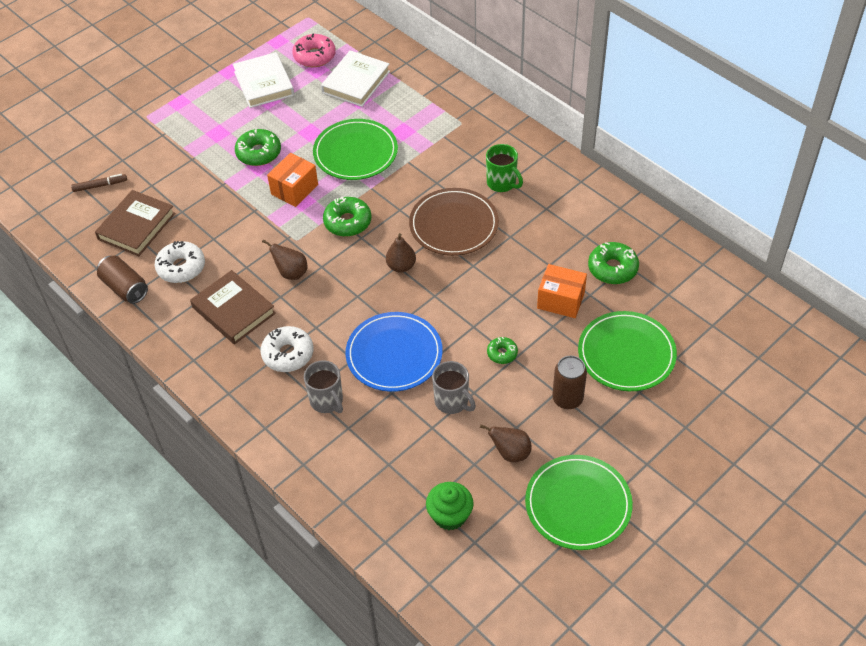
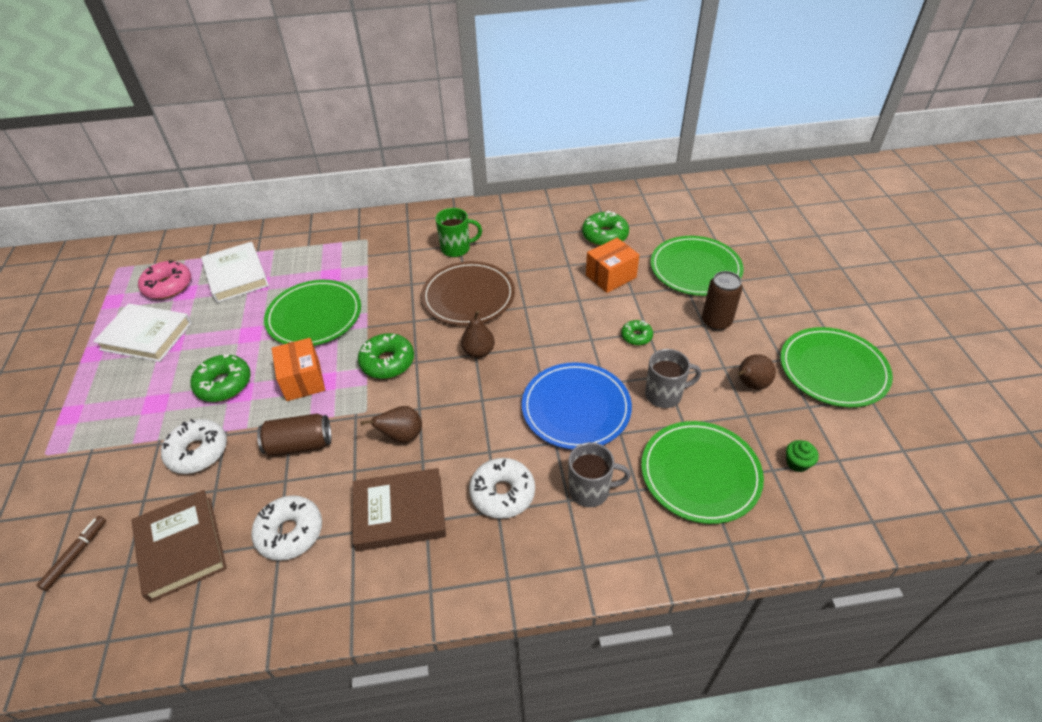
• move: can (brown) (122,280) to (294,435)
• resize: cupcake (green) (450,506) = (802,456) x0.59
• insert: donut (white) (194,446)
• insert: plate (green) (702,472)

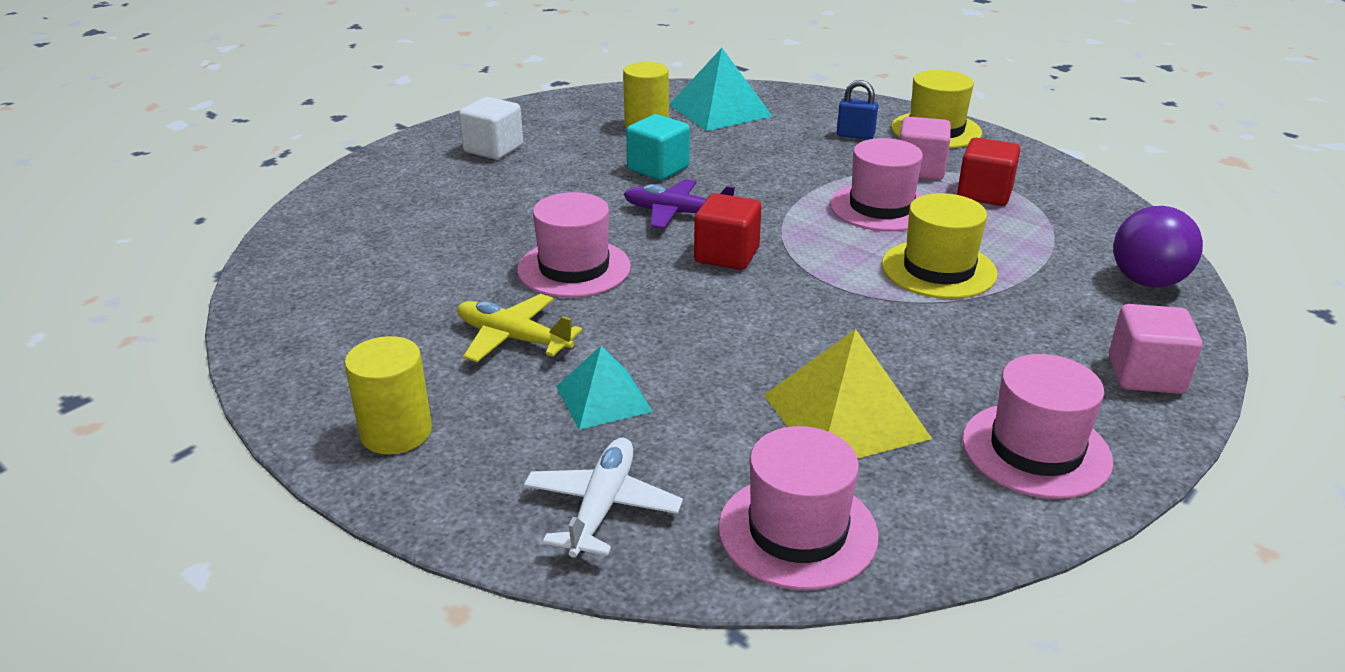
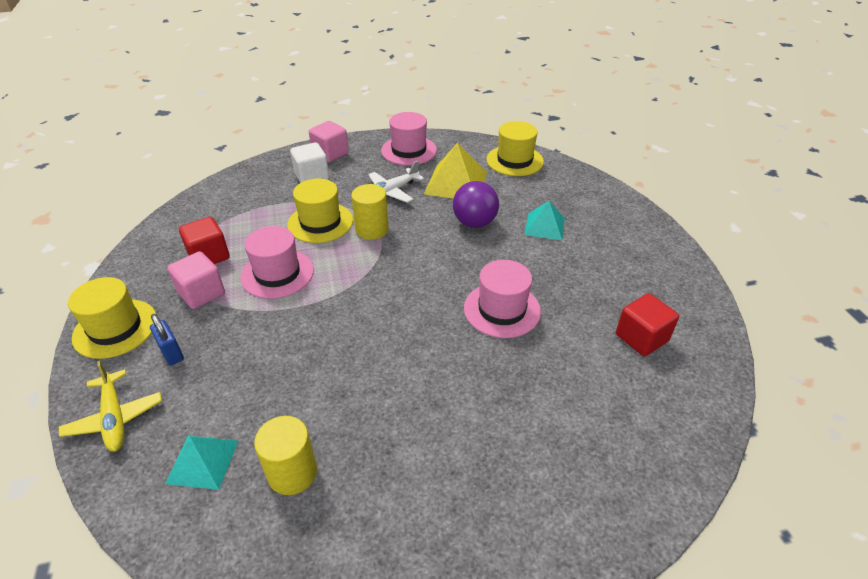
• move: cylinder (yellow) (388,395) to (370,212)
• move: plane (yellow) (519,328) to (110,406)
• move: cube (white) (491,128) to (309,162)
• move: plane (white) (603,498) to (396,181)
• delete: plane (purple) (679,204)
• delete: cube (turquoise) (658,147)
• resize: pyramid (turquoise) (721,89) = (201,463) x0.63
• move: cube (red) (727,231) to (647,324)
• recolor: hat (pink) (799,508) to hat (yellow) (515,148)
• move: ball (purple) (1158,246) to (476,204)

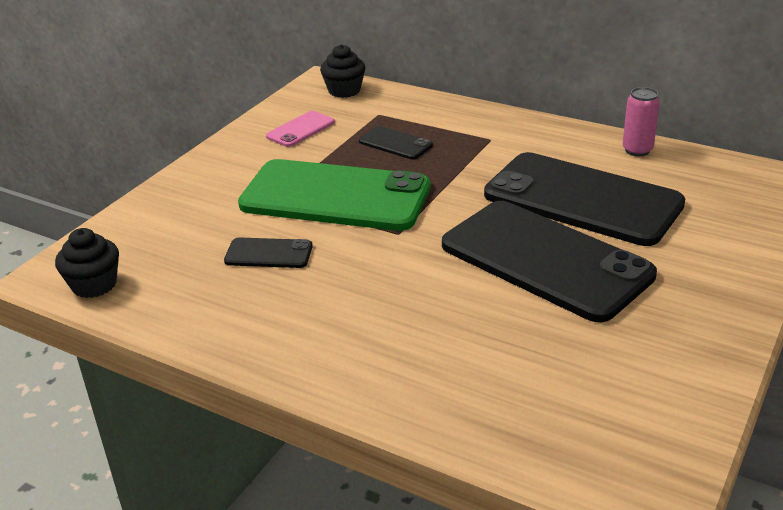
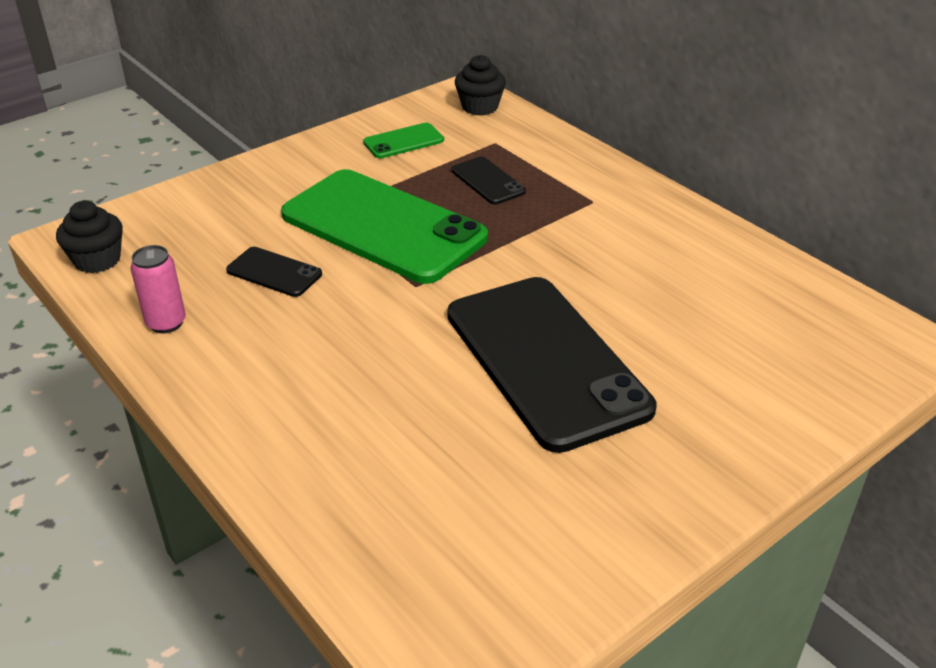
• recolor: phone (pink) (300,129) to phone (green) (403,140)
• delete: phone (black) (584,199)
• move: can (pink) (641,121) to (158,289)

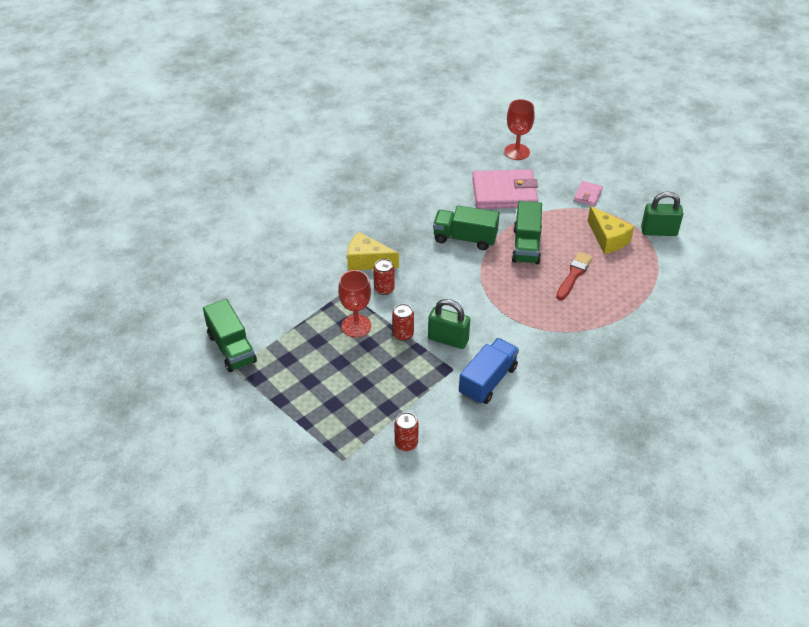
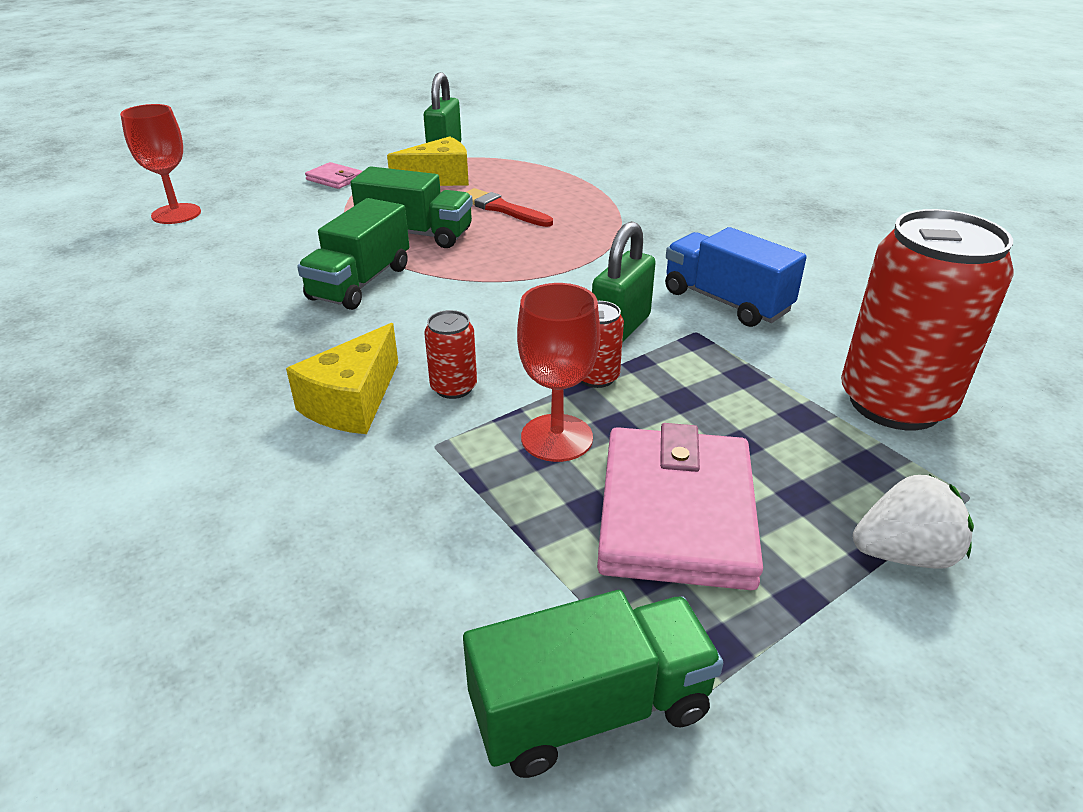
• resize: can (red) (407,431) = (927,319) x2.31
• move: wallet (pink) (505,189) to (680,506)
• insert: strawberry (white) (913,521)

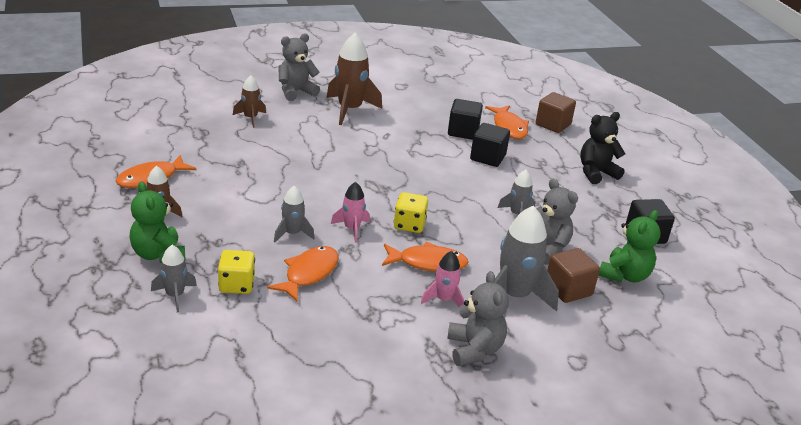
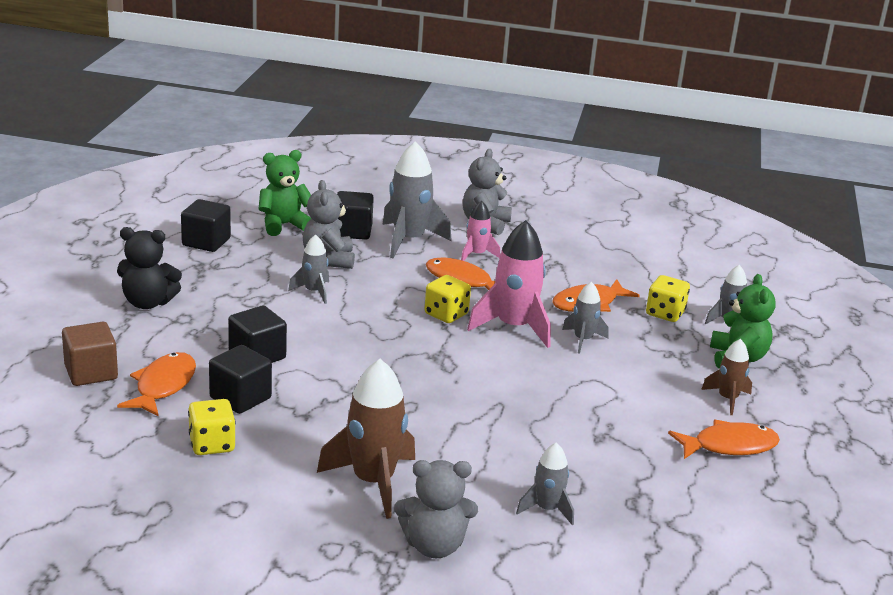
• recolor: rocket (brown) (249,101) to rocket (grey) (545,484)
• resize: rocket (pink) (350,212) = (509,284) x1.81
• recolor: cube (brown) (573,275) to cube (black) (355,215)
• insert: dice (yellow) (212,427)

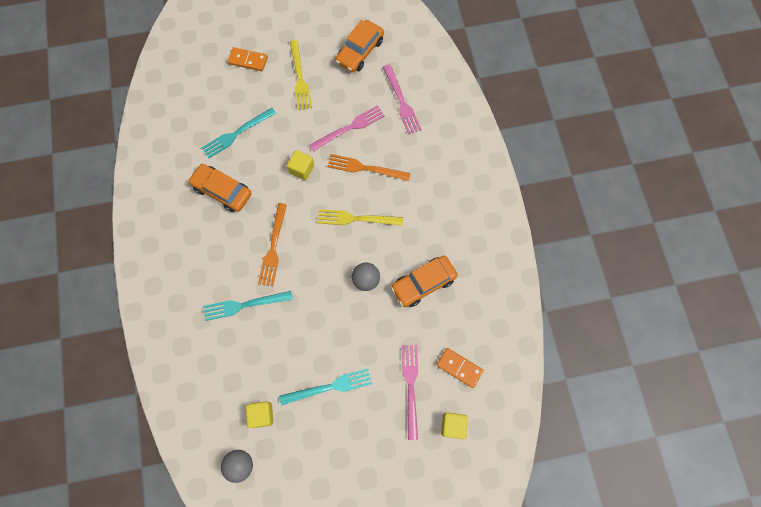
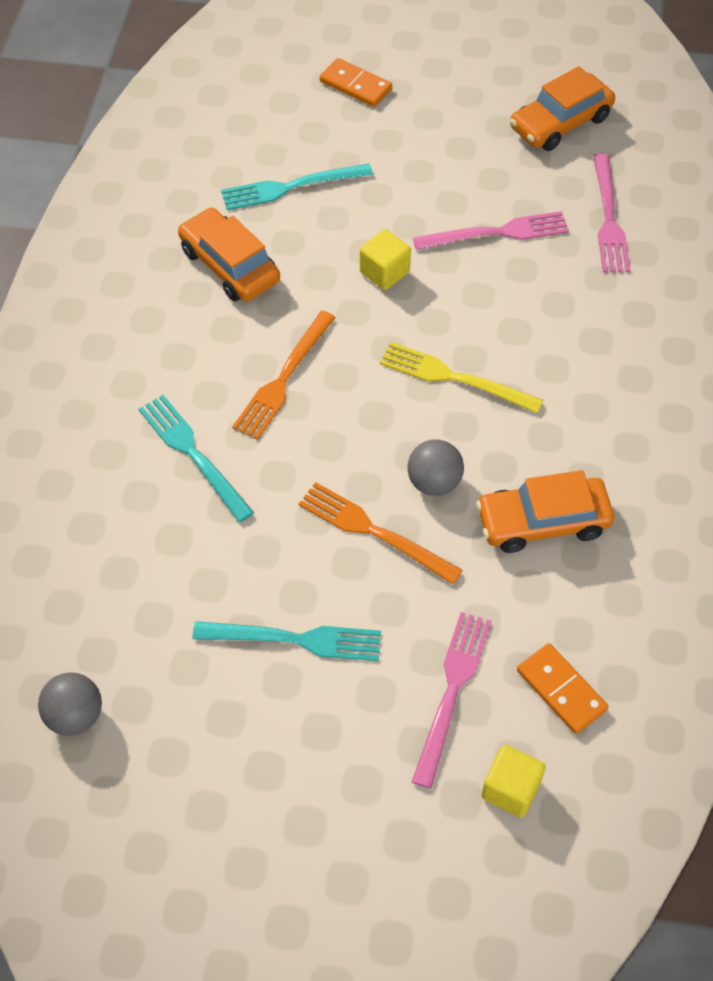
• rotate: fork (turquoise) (248,306) = (196,458) 45 degrees clockwise
• delete: cube (yellow) (259,415)
• delete: fork (yellow) (301,75)
• move: fork (orange) (369,167) to (381,533)

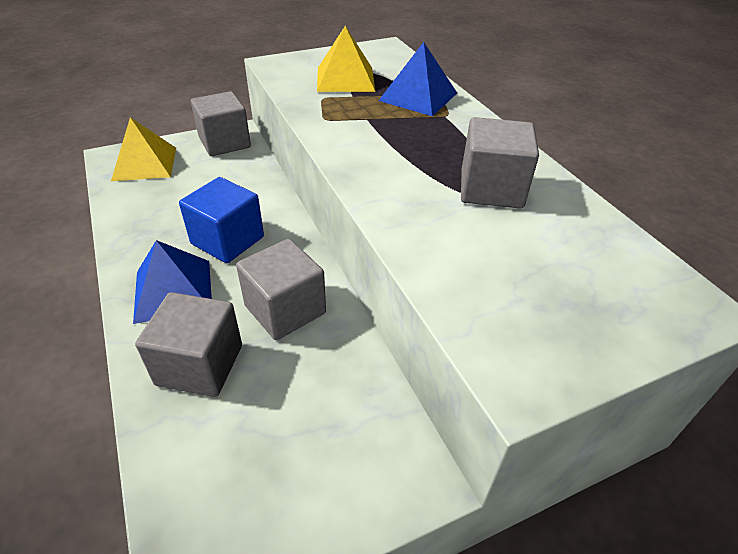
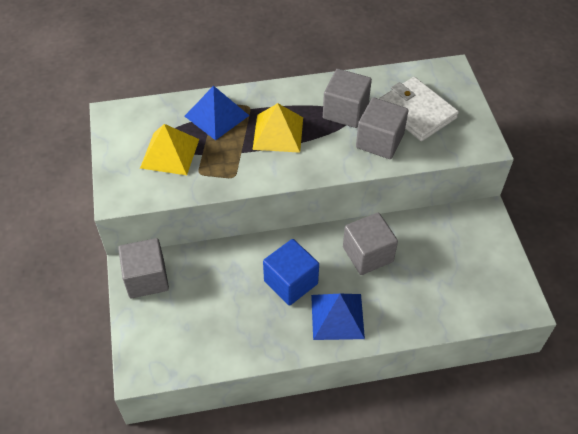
• move: pyramid (yellow) (143,149) to (278,128)
• move: cube (grey) (188,344) to (382,128)
• insert: wallet (white) (419,109)

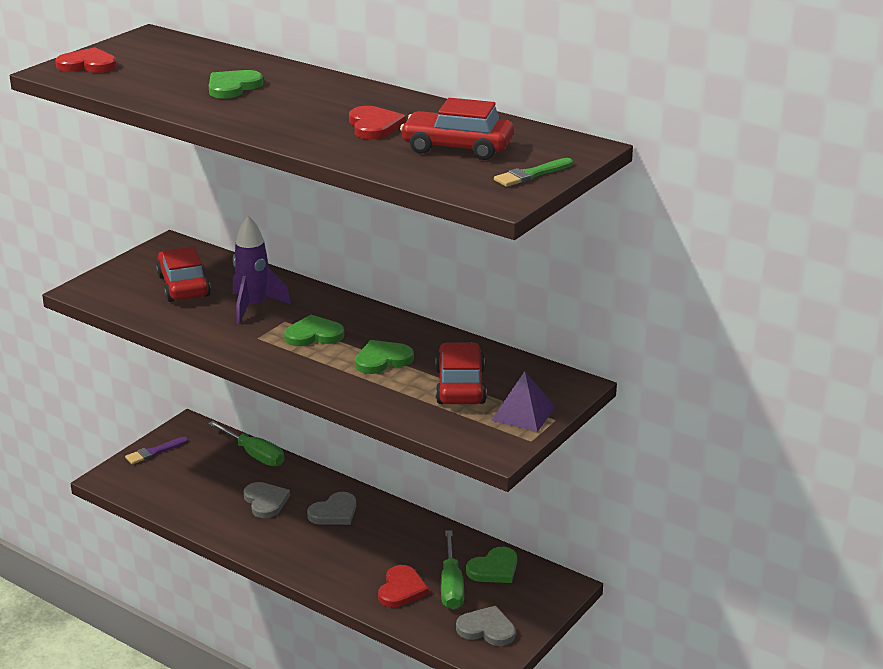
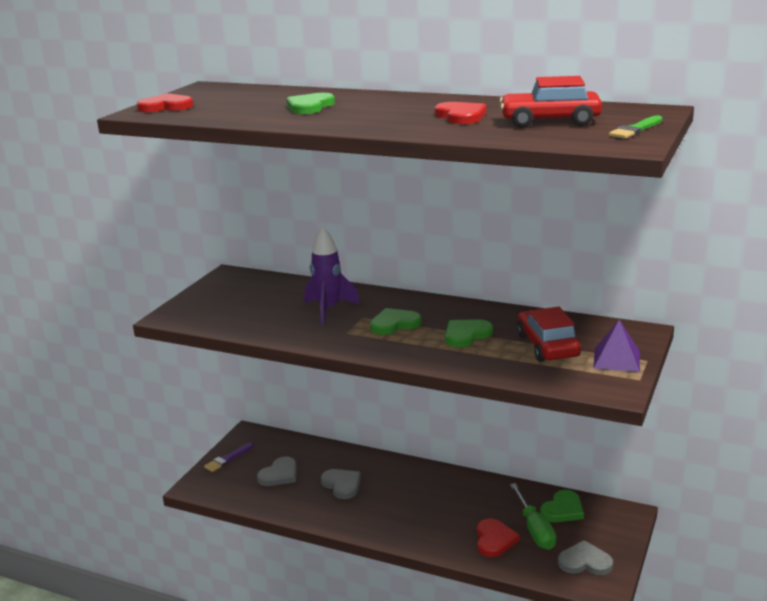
• delete: car (red) (183,274)
• delete: screwdriver (green) (246,443)
• move: heart (grey) (331,508) to (277,471)

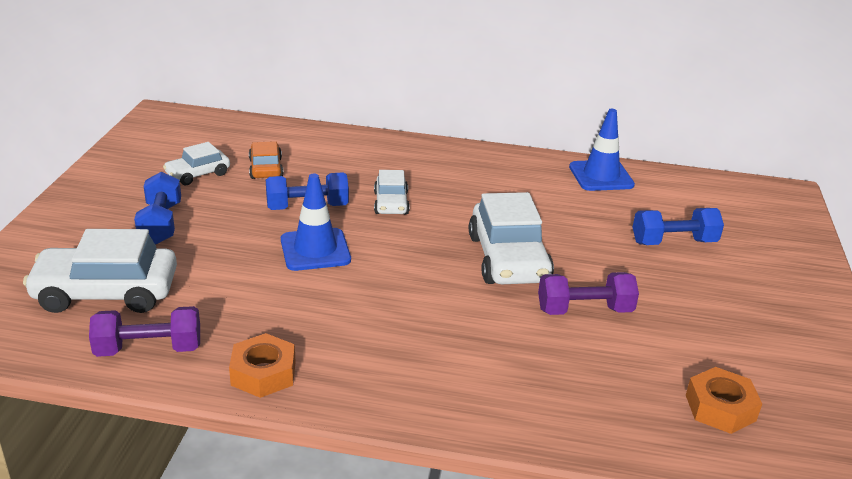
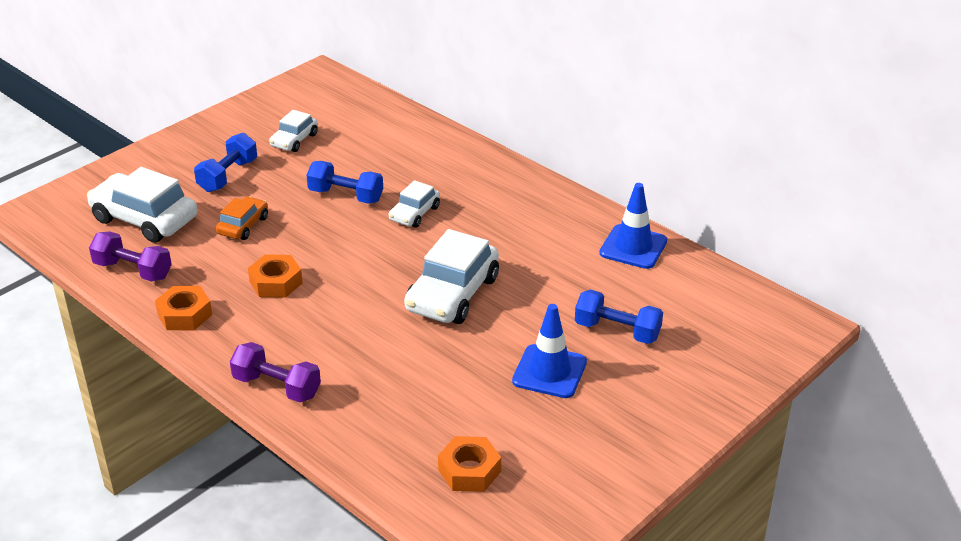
• rotate: car (white) (196,163) = (293,131) 60 degrees counterclockwise
• move: car (orange) (266,160) to (242,218)
• move: traffic cone (blue) (316,222) to (549,351)
• move: dumbbell (purple) (588,293) to (275,372)
• insert: nut (orange) (275,276)

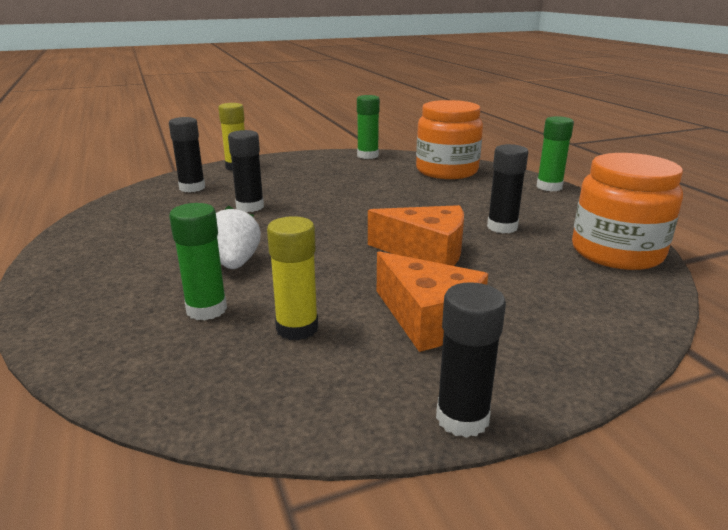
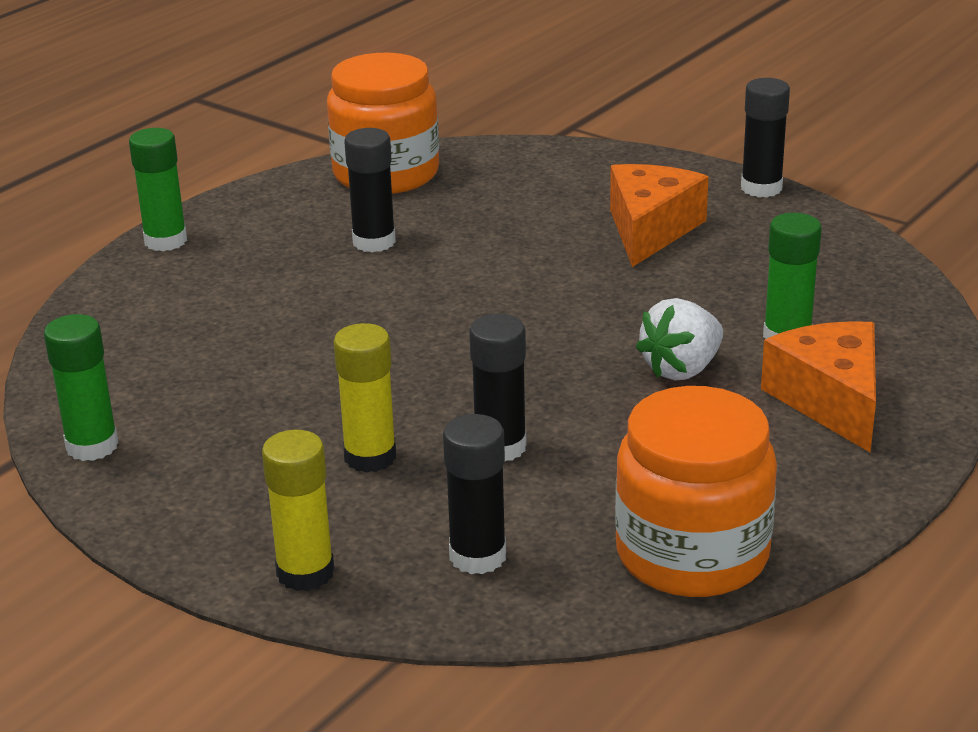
• move: glue stick (yellow) (292,278) to (365,398)
• move: cheese (orange) (416,235) to (818,387)
• move: jar (orange) (449,139) to (696,491)

